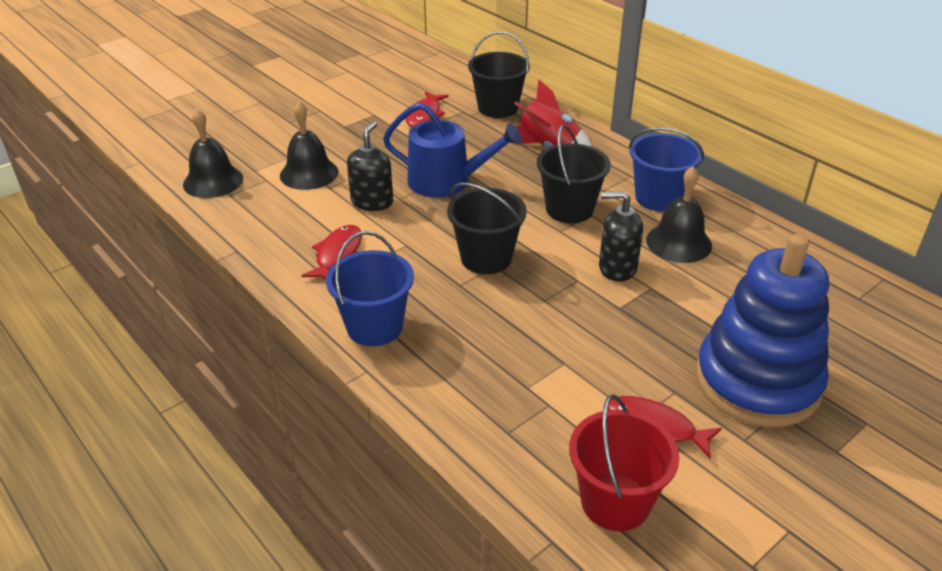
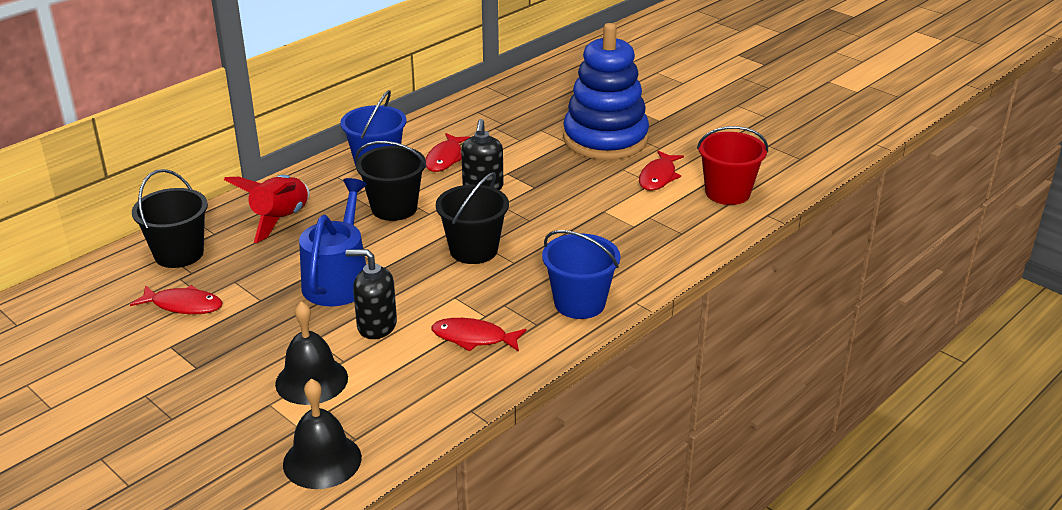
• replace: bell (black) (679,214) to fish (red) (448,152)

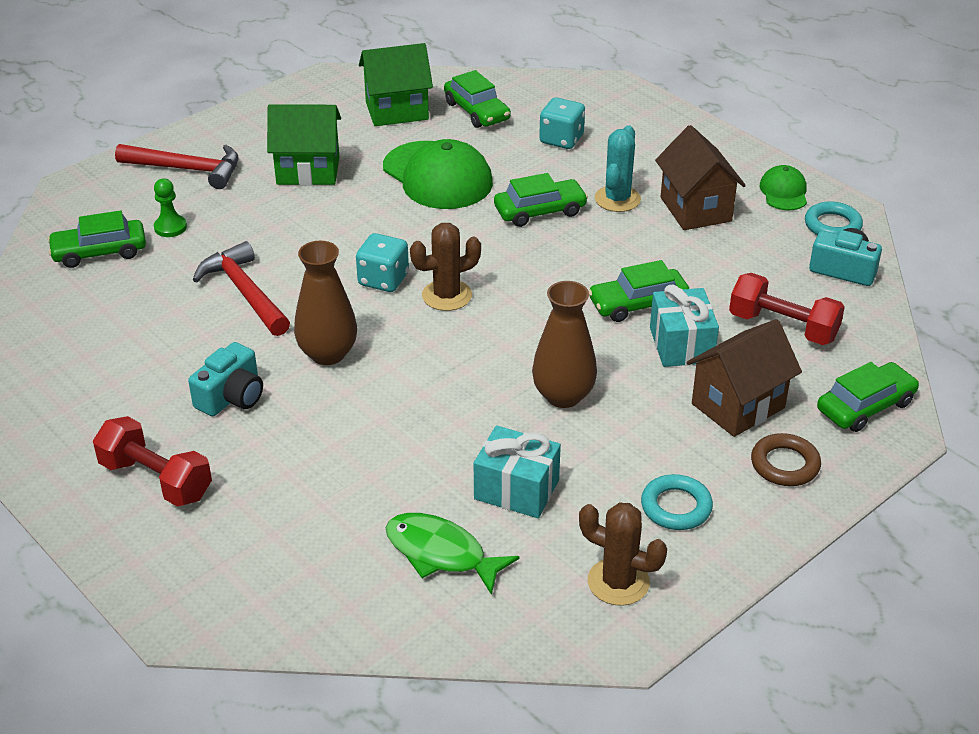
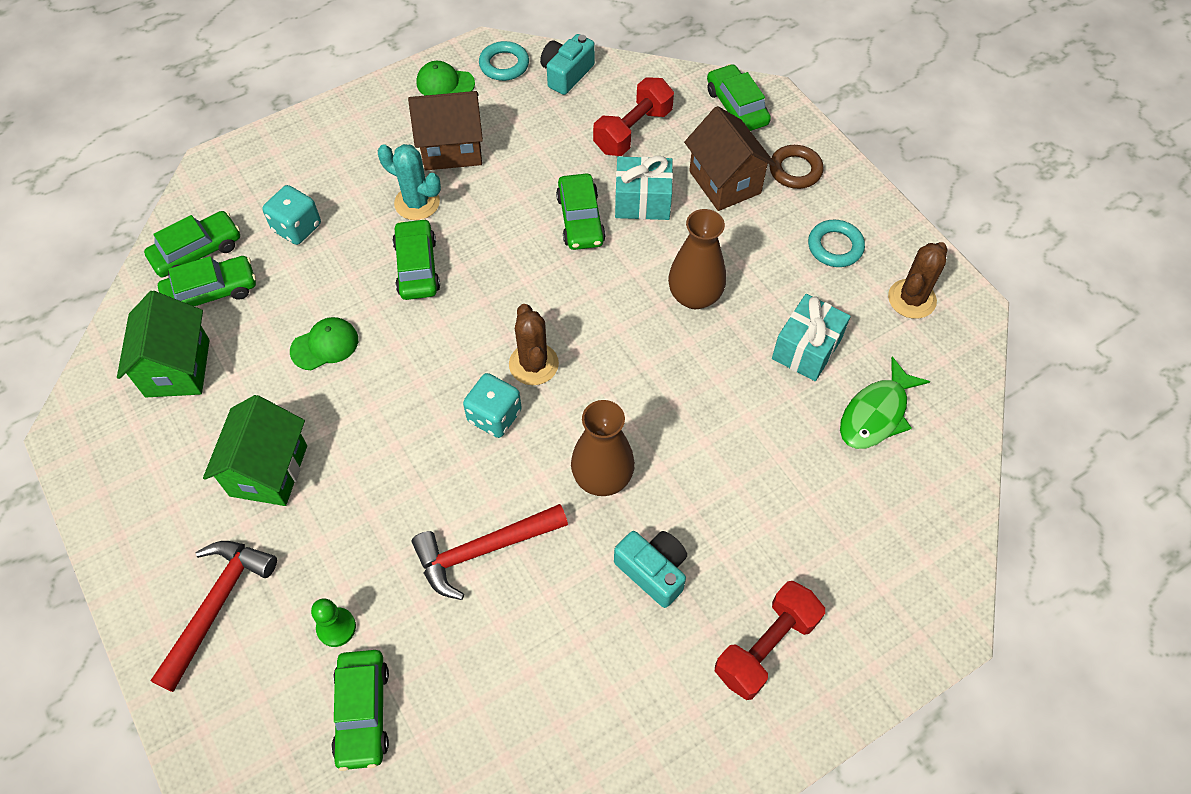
• resize: cap (green) (438,174) = (324,343) x0.51
• insert: car (green) (192,244)

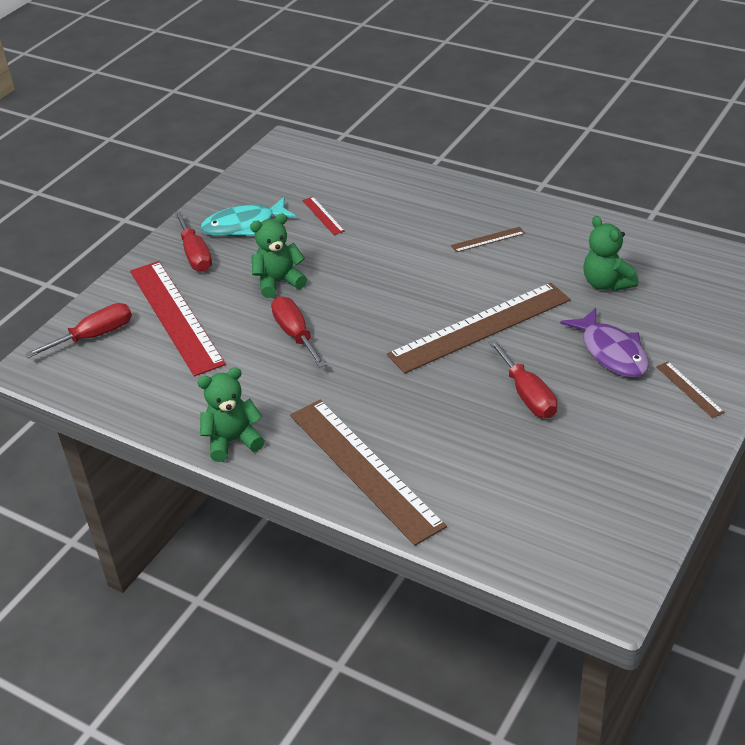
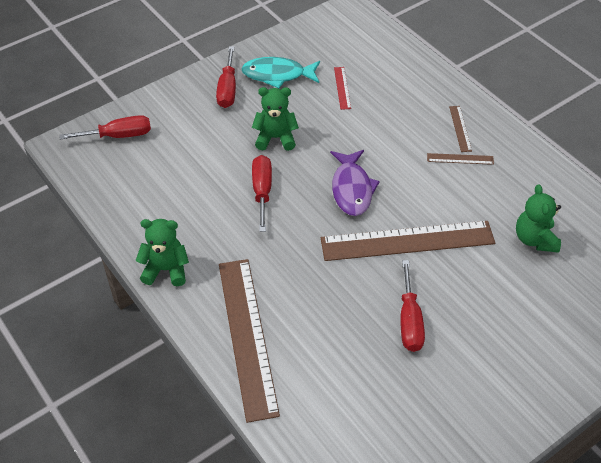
• delete: ruler (red) (178,318)
• move: fish (purple) (604,342) to (355,183)
• move: ruler (brown) (690,390) to (460,129)

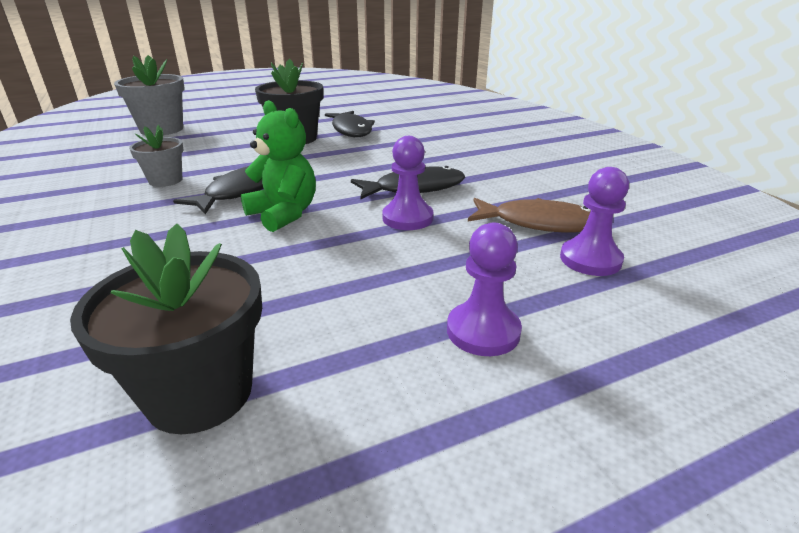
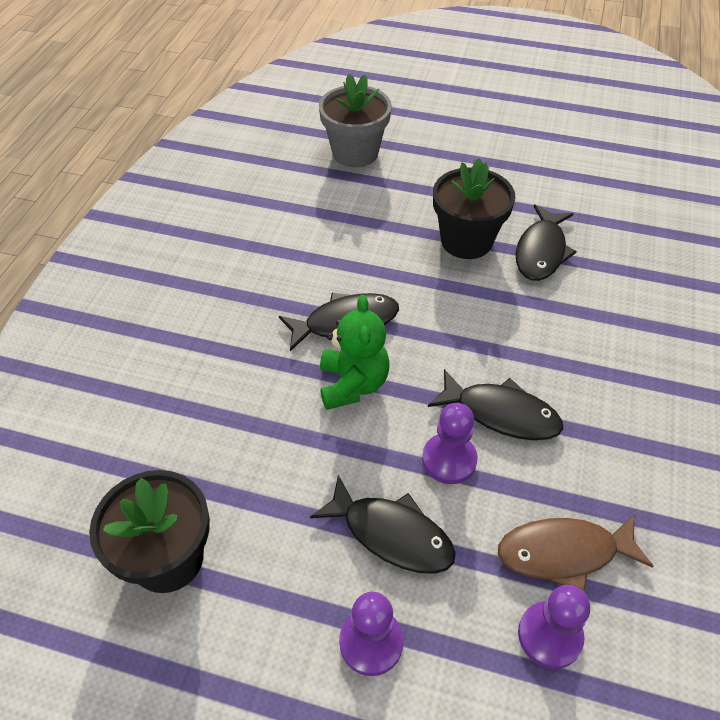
• delete: flower pot (grey) (156,156)
• rotate: fish (brown) (529,215) = (576,554) 120 degrees clockwise
• insert: fish (black) (383,524)

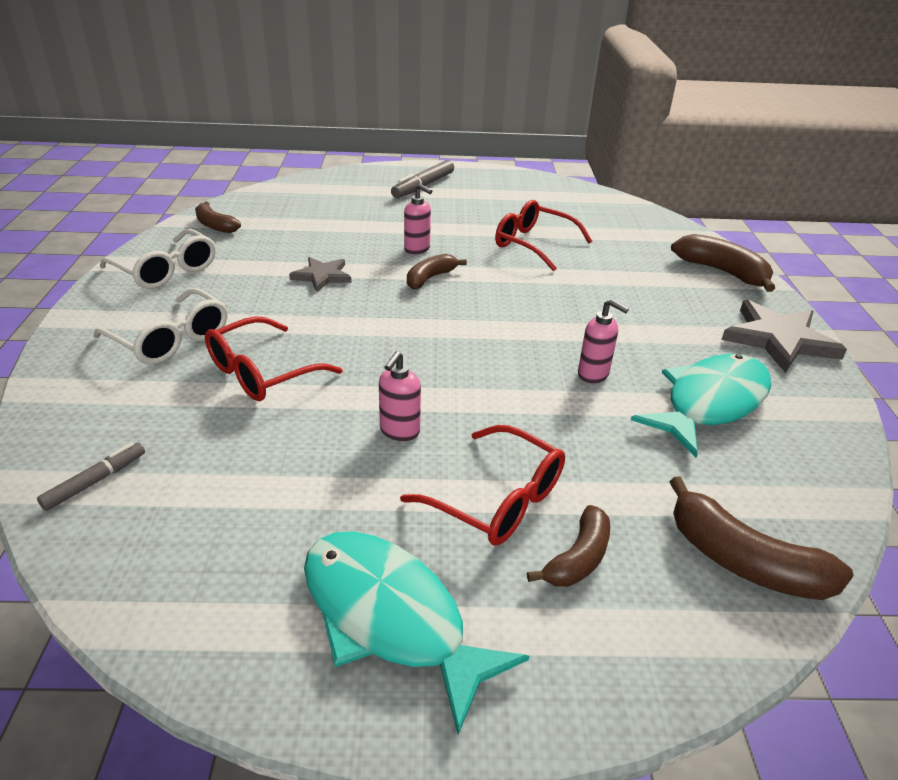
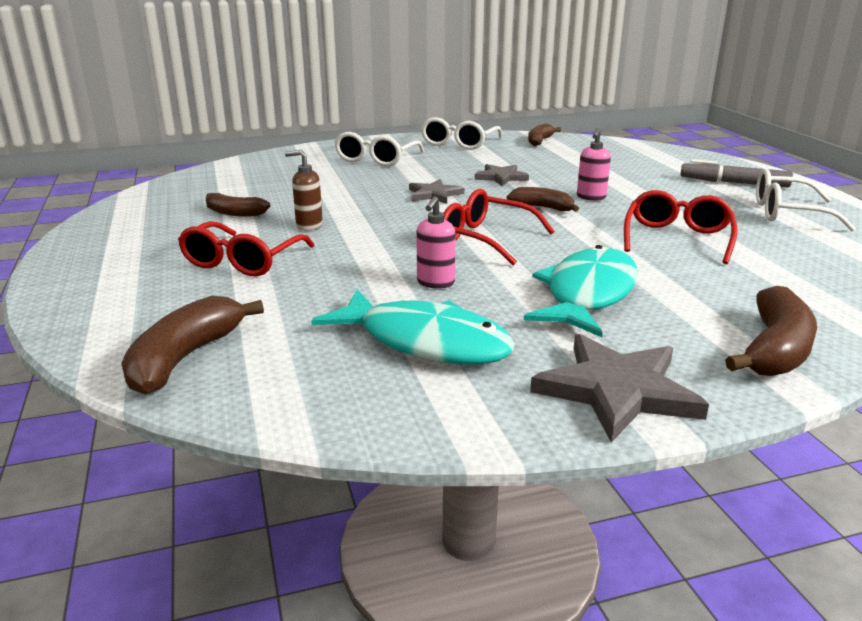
• delete: marker (grey) (91,476)
• move: glasses (red) (274,358) to (499,227)
• move: fish (turquoise) (416,633) to (581,291)
• recolor: soap dispenser (pink) (400,396) to soap dispenser (brown) (304,190)
• move: banana (brown) (568,546) to (238,205)
• insert: star (grey) (436,191)
• insert: glasses (white) (806,200)

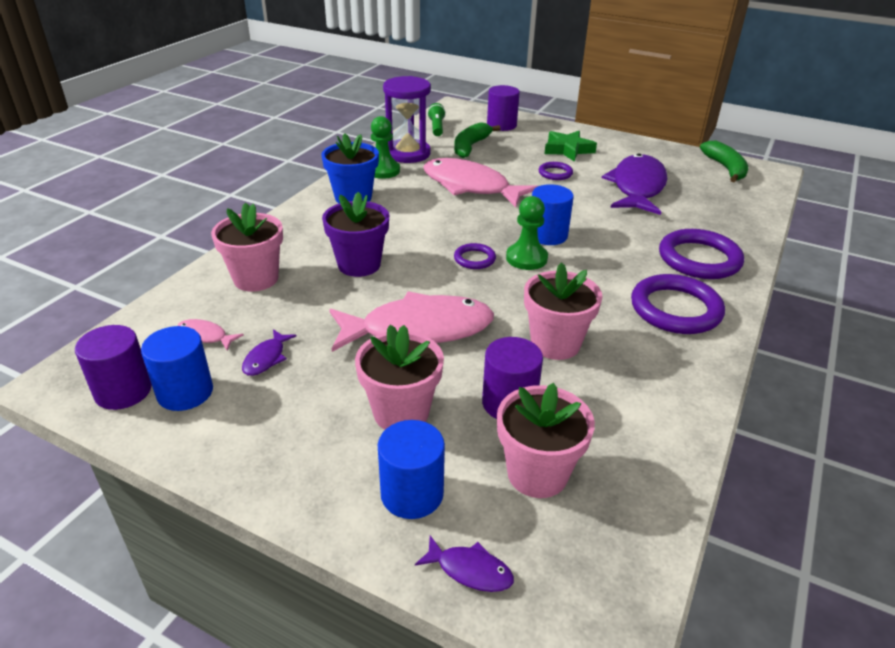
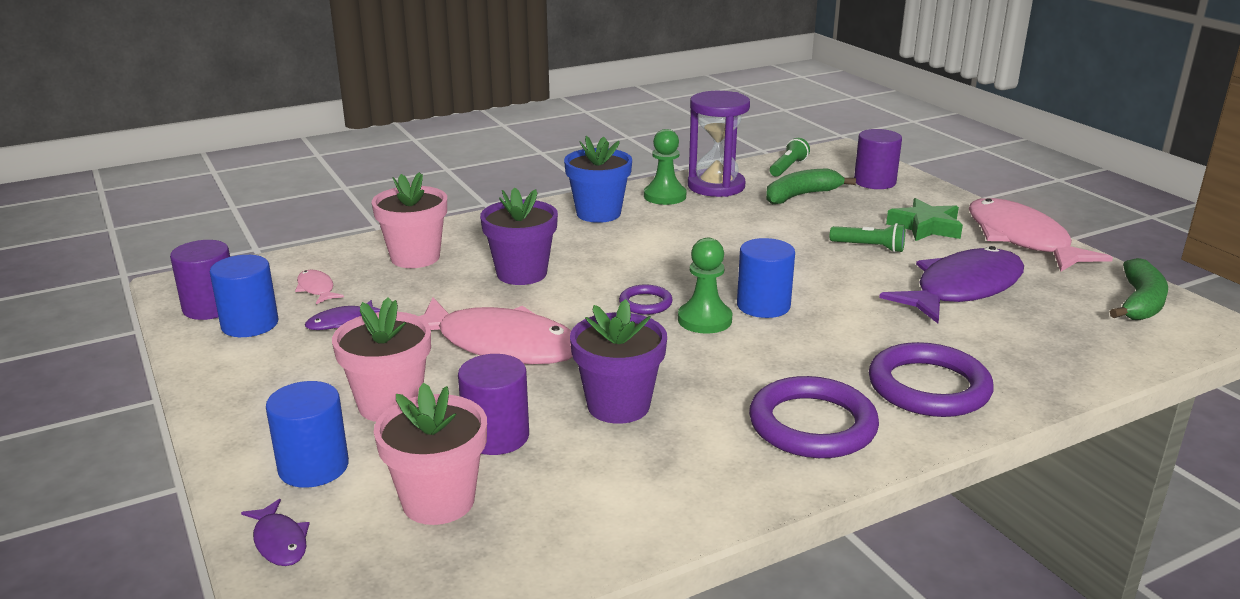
• move: fish (pink) (480,183) to (1041,235)
• recolor: flower pot (pink) (563,311) to flower pot (purple) (618,361)
• replace: ring (purple) (556,171) to flashlight (green) (867,238)

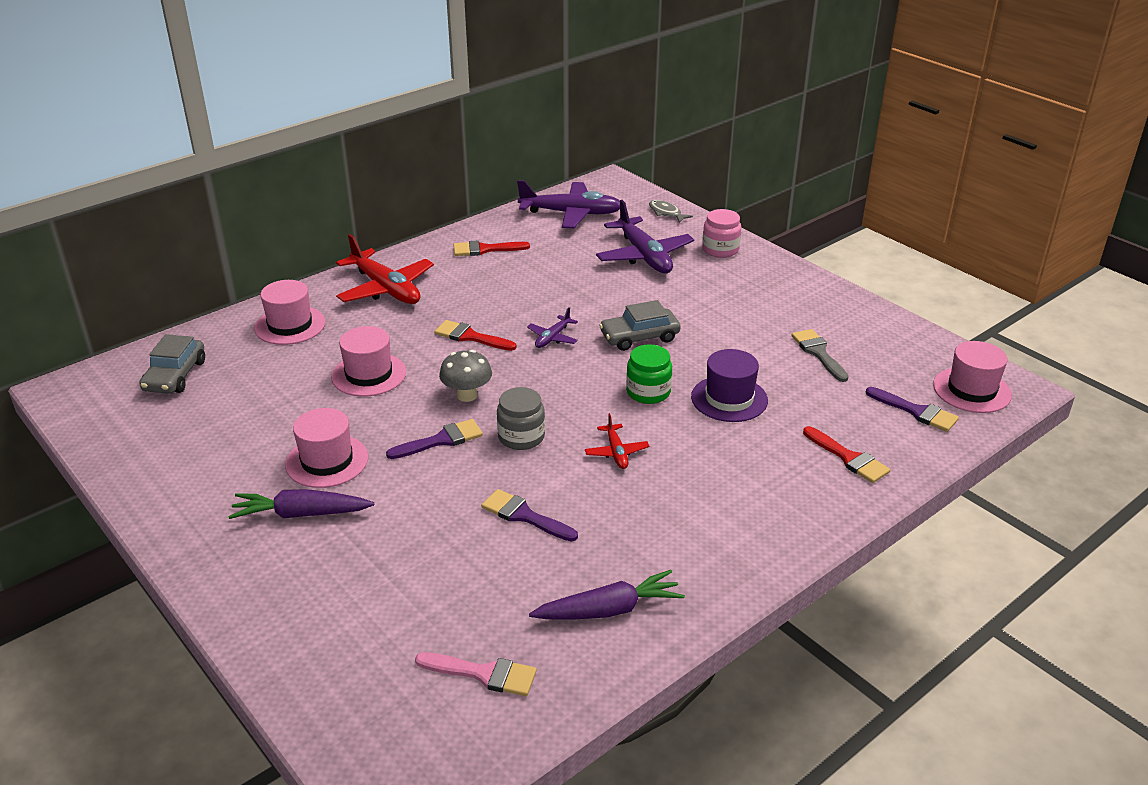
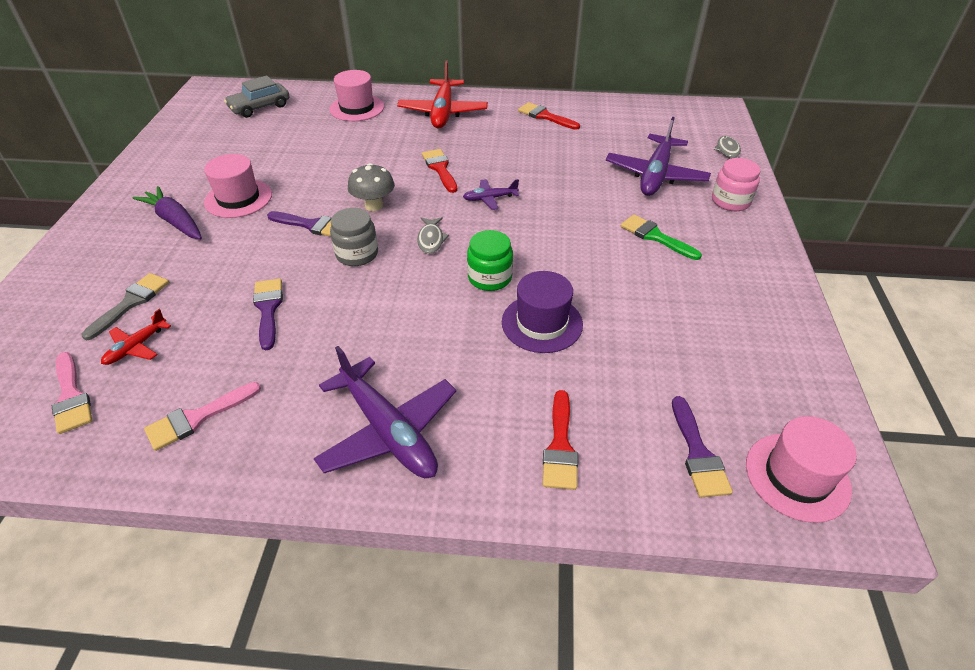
• delete: hat (pink) (368,361)
• move: plane (purple) (568,204) to (384,412)
• replace: carrot (purple) (607,595) to brush (pink) (202,416)
• move: plane (red) (617,441) to (136,337)
• delete: car (grey) (640,325)
• move: brush (grey) (820,355) to (125,306)
• insert: fish (grey) (433,235)
• insert: brush (green) (661,237)

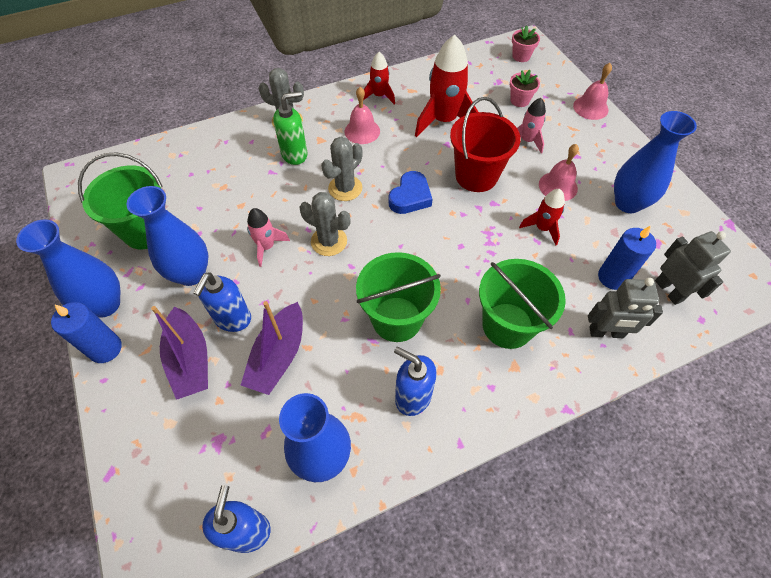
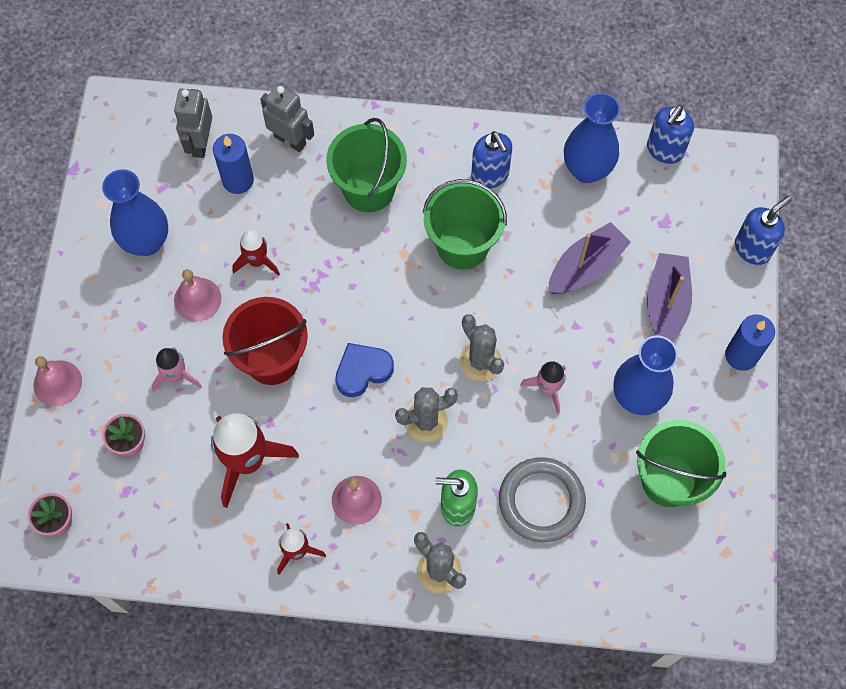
• delete: vase (blue) (68,268)
• move: soap dispenser (blue) (222,302) to (763,230)
• insert: ring (grey) (542,499)

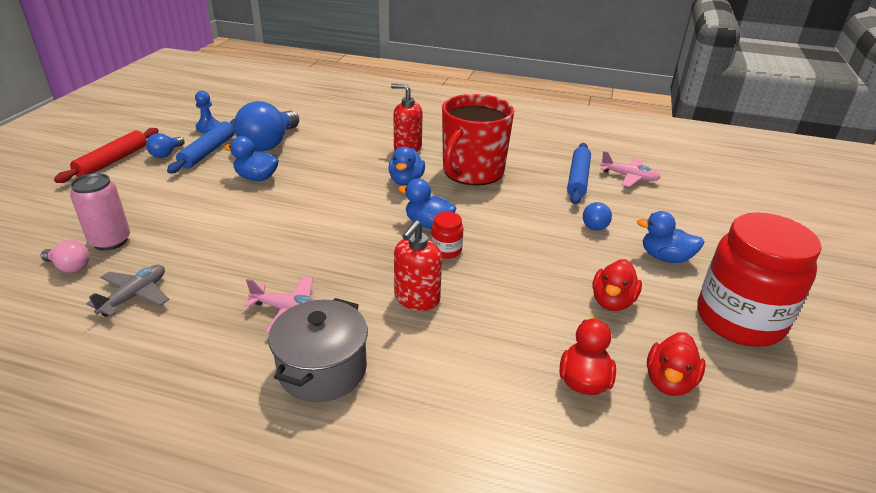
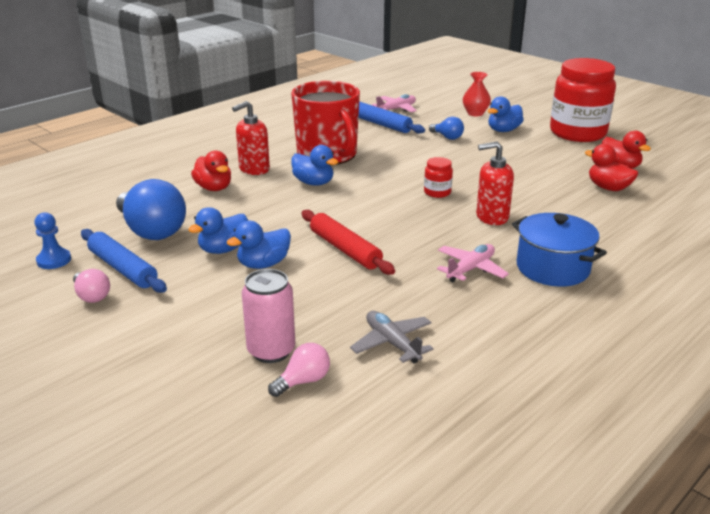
• move: rolling pin (red) (106,155) to (348,242)
• recolor: light bulb (blue) (165,145) to light bulb (pink) (91,286)
• recolor: pot (grey) (318,350) to pot (blue) (559,250)
• rotate: soap dispenser (red) (418,265) = (495,183) 120 degrees clockwise
• move: duck (blue) (427,204) to (259,245)
• move: duck (red) (617,285) to (211,170)
• insert: vase (red) (477,94)

